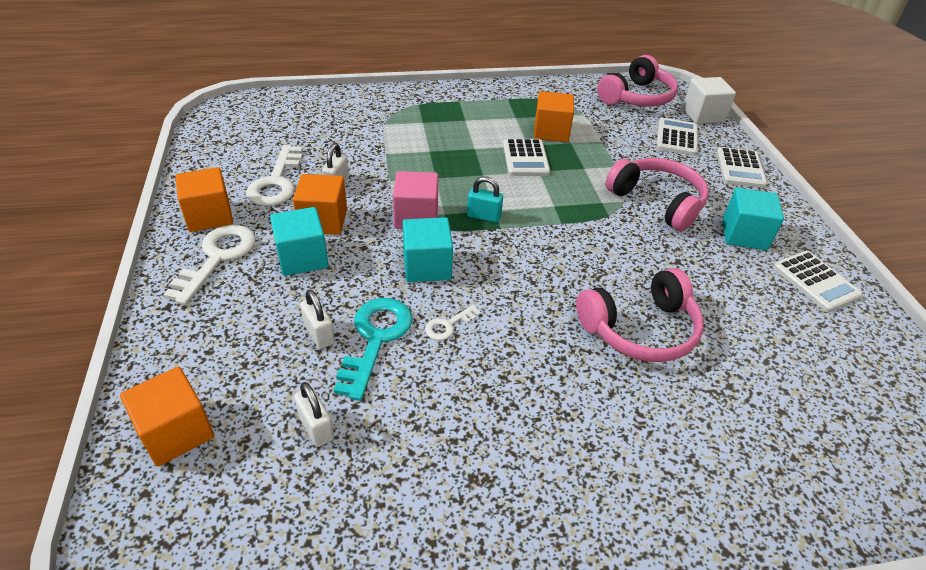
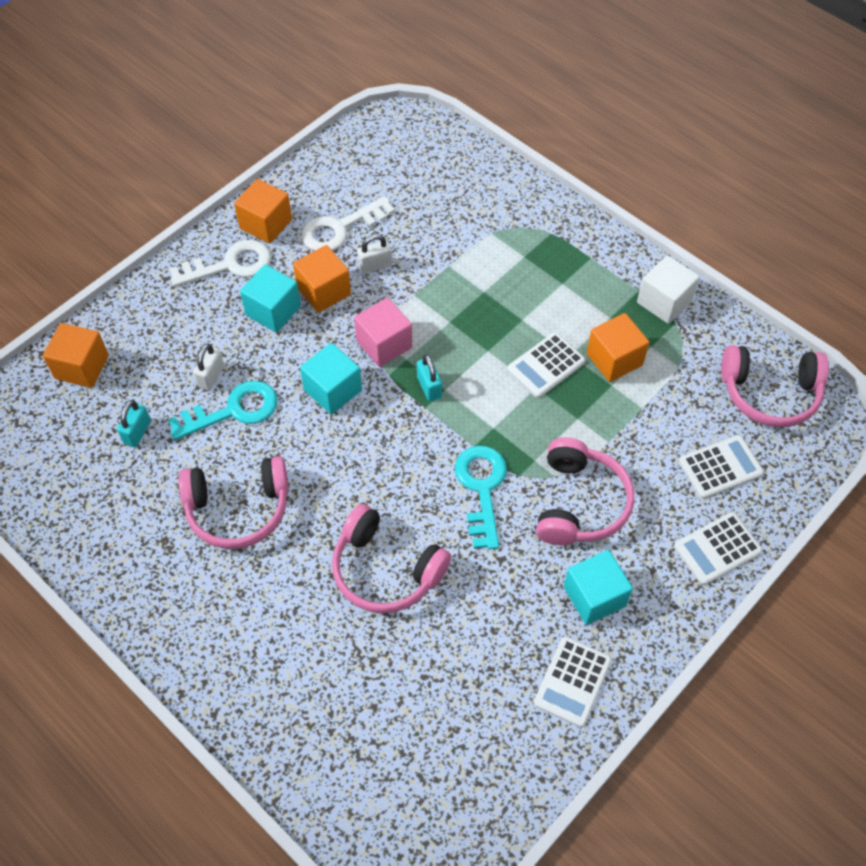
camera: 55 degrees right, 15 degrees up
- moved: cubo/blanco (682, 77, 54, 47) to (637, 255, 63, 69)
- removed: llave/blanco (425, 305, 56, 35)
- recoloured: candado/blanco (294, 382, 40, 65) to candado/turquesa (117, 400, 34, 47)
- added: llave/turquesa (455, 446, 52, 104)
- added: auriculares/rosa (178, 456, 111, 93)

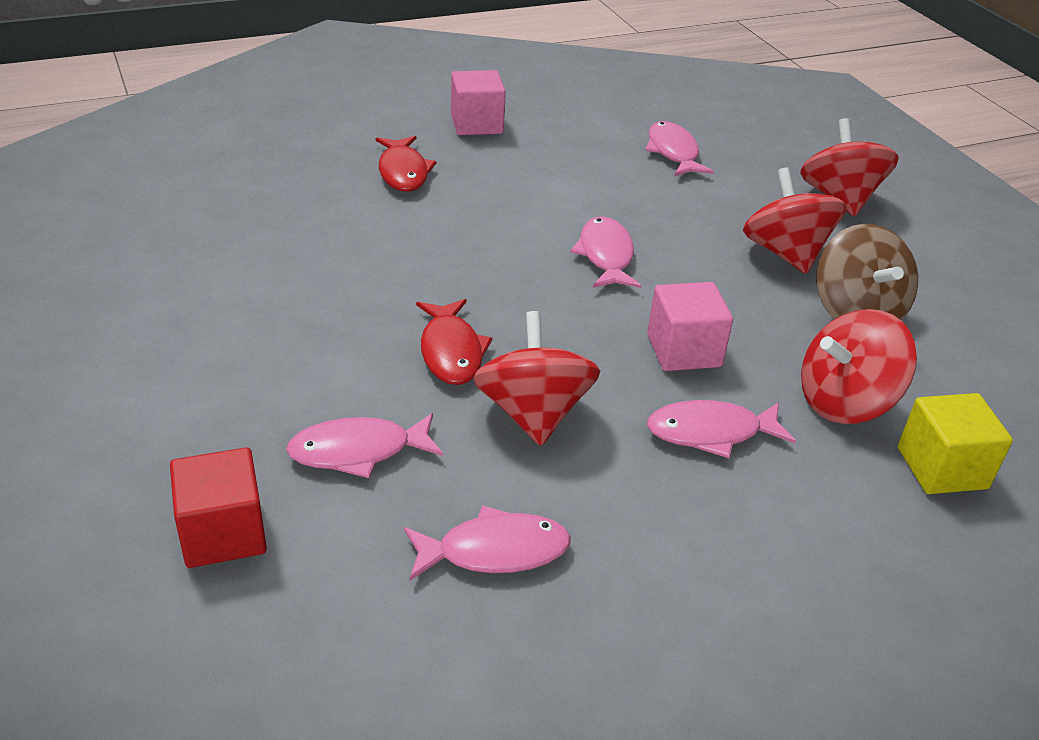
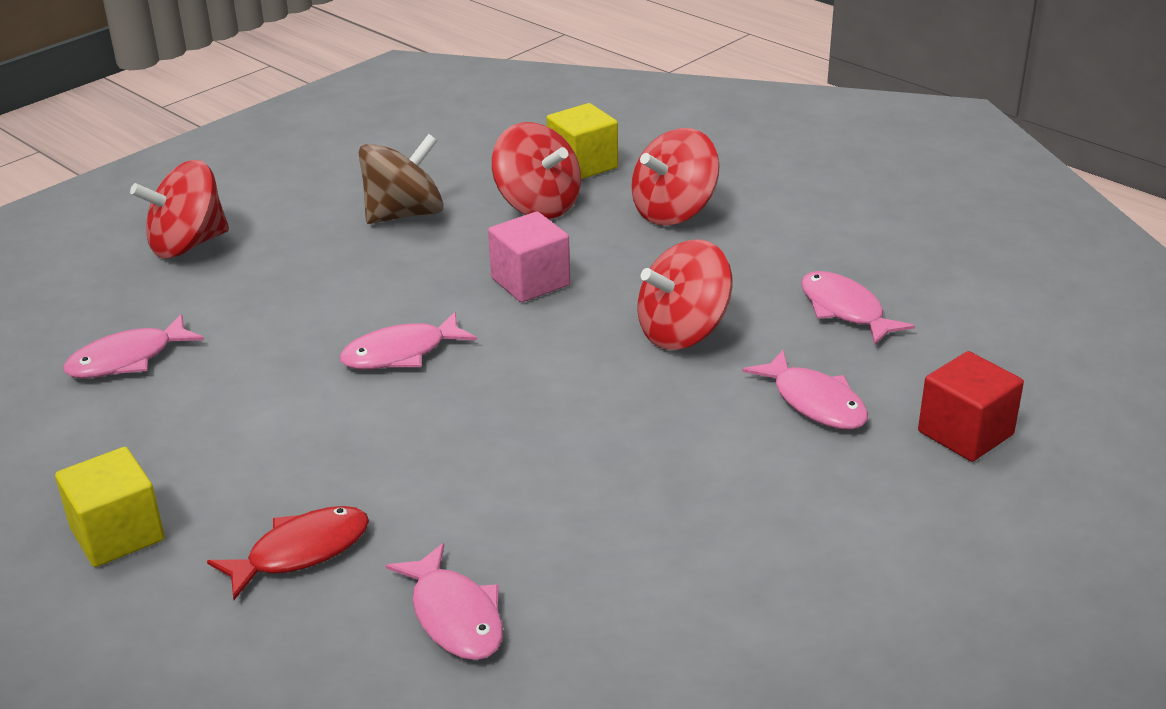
camera: 110 degrees left, 5 degrees down
- recoloured: cubo/rosa (451, 70, 55, 65) to cubo/amarillo (55, 447, 110, 120)
- moved: peonza/rojo (743, 167, 103, 107) to (631, 128, 88, 98)
- removed: pez/rojo (416, 299, 77, 86)
- moved: pez/rosa (647, 400, 149, 58) to (385, 543, 118, 117)

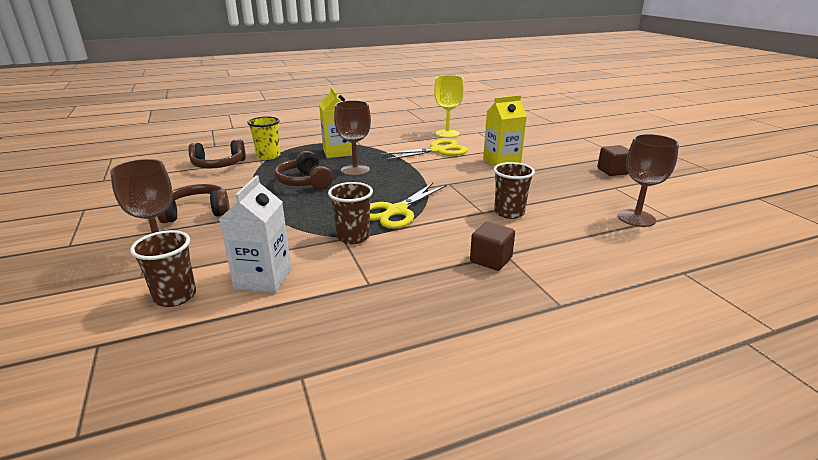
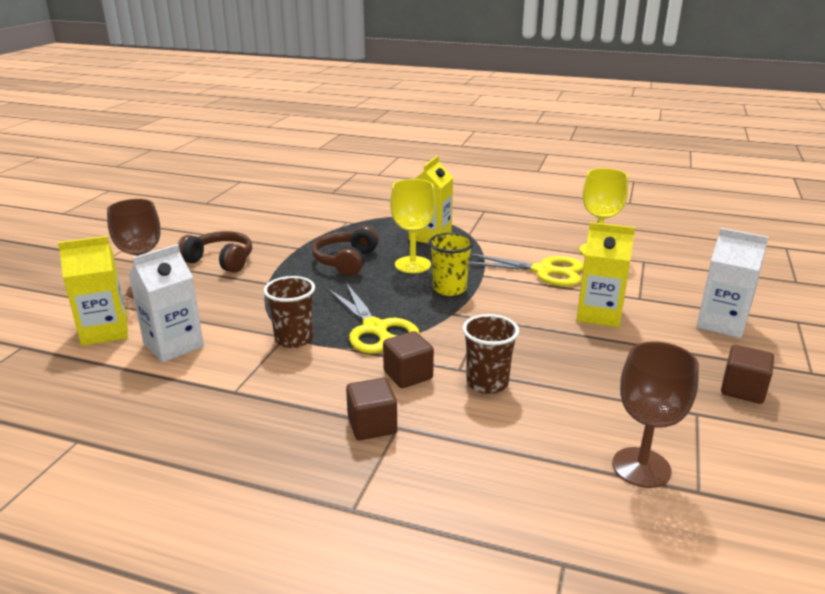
camera: 40 degrees right, 0 degrees up
- recoloured: copa/marrón (334, 100, 37, 76) to copa/amarillo (390, 179, 46, 94)
- moved: vaso/amarillo (247, 116, 33, 44) to (429, 233, 45, 63)
- removed: auriculares/marrón (188, 140, 58, 29)
- turned: tijeras/amarillo (370, 183, 77, 46) = (328, 283, 92, 71) 105 degrees counterclockwise
- replaced: vaso/marrón (130, 230, 66, 77) to cartón de leche/amarillo (58, 236, 70, 110)
- added: cartón de leche/blanco (697, 228, 71, 110)
- added: cubo/marrón (383, 331, 51, 57)

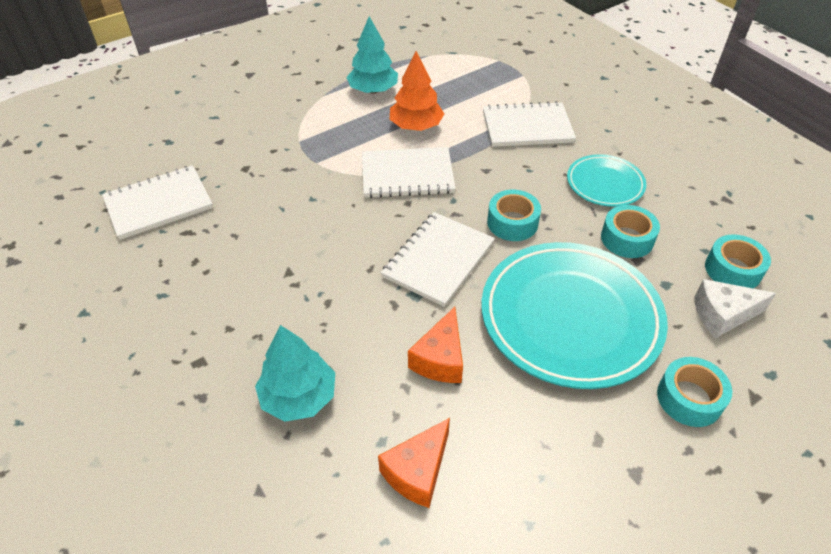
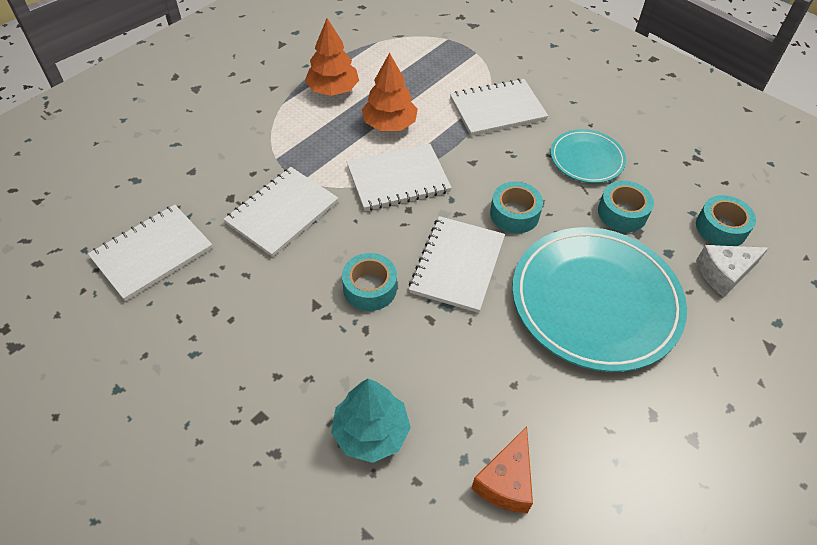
camera: 15 degrees left, 5 degrees up
- recoloured: árbol/turquesa (346, 16, 52, 78) to árbol/naranja (305, 18, 54, 78)
- removed: queso/naranja (408, 307, 55, 76)
- moved: cinta adhesiva/turquesa (657, 357, 75, 70) to (342, 253, 55, 58)
- added: cuaderno/blanco (223, 167, 115, 90)

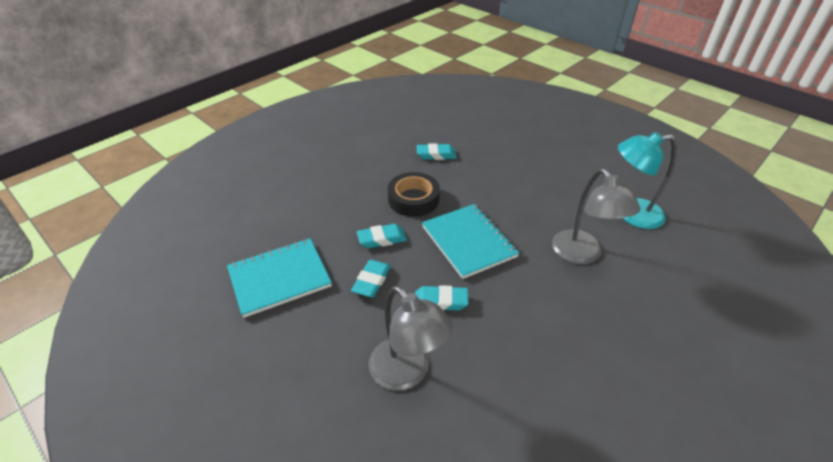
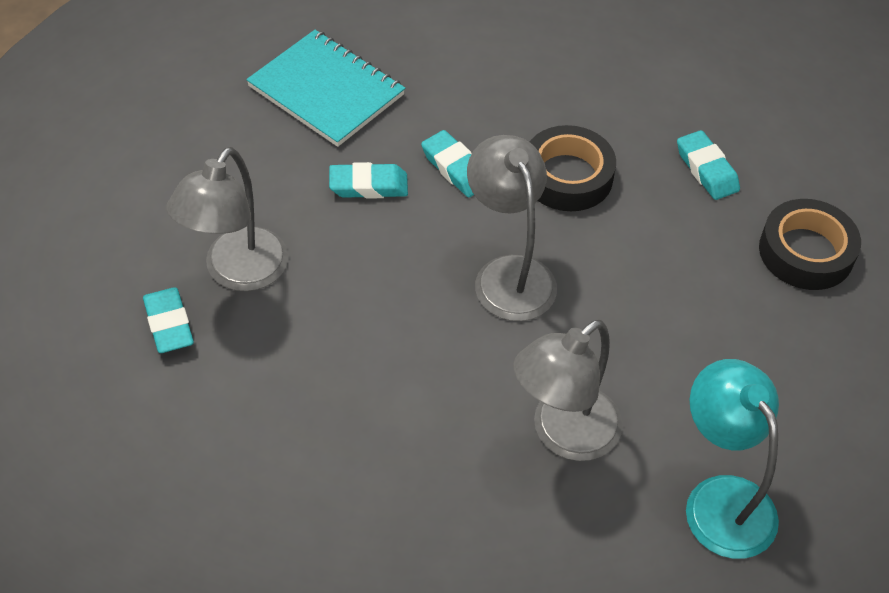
camera: 65 degrees right, 10 degrees up
- replaced: cuaderno/turquesa (422, 204, 97, 75) to lámpara/gris (467, 135, 90, 186)
- moved: goma de borrar/turquesa (415, 285, 53, 26) to (143, 287, 51, 66)
- added: cinta adhesiva/negro (759, 199, 102, 91)

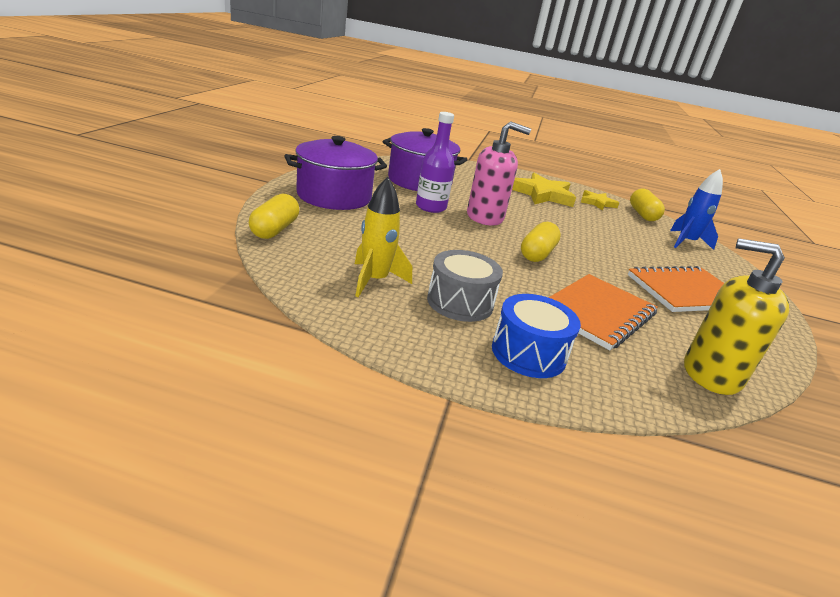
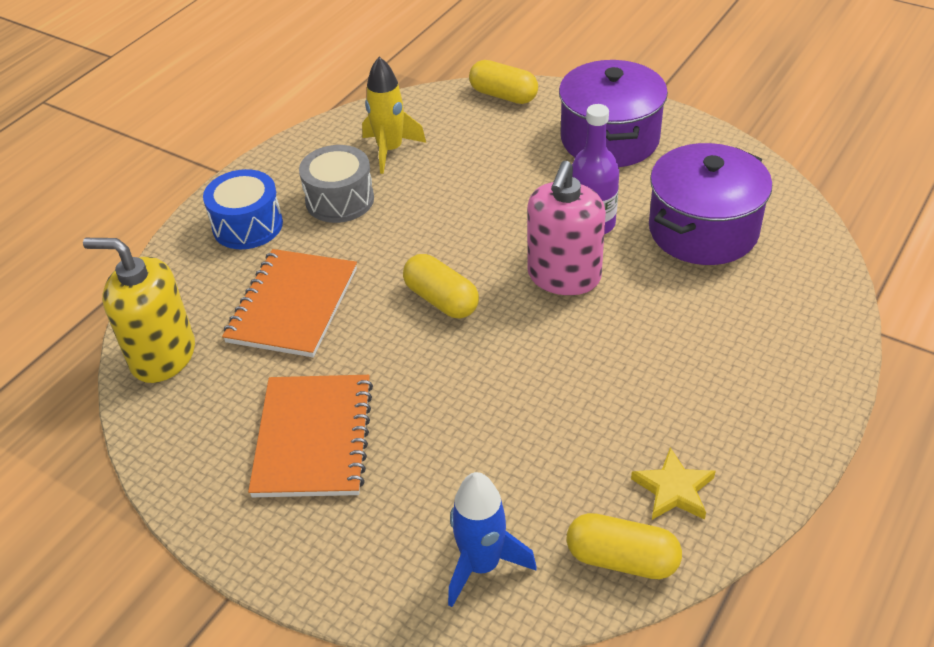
camera: 115 degrees right, 15 degrees up
- removed: estrella/amarillo (512, 173, 64, 34)
- turned: dispensador de jabón/amarillo (684, 238, 105, 157) = (83, 238, 112, 145) 120 degrees counterclockwise
- turned: cuaderno/naranja (548, 274, 110, 76) = (222, 249, 135, 108) 45 degrees clockwise

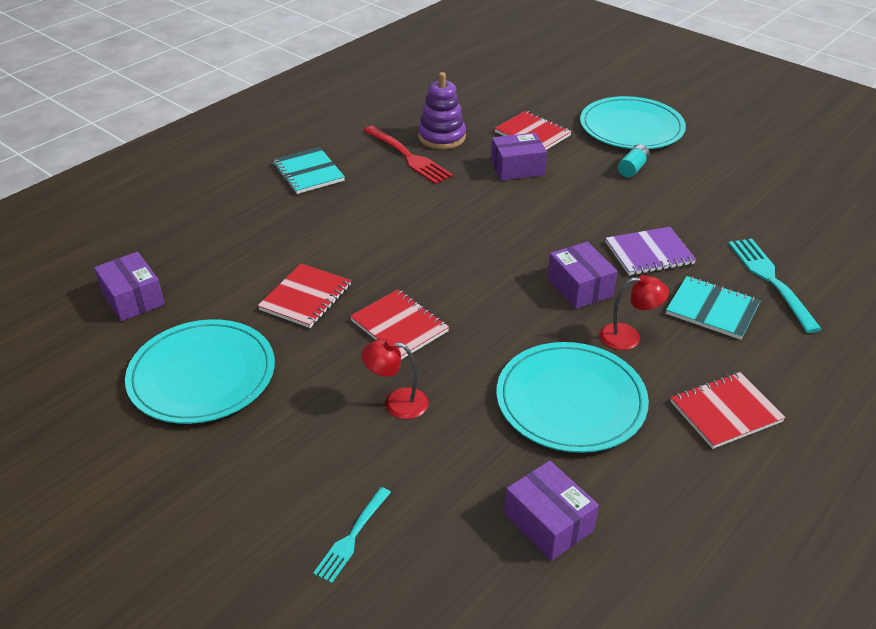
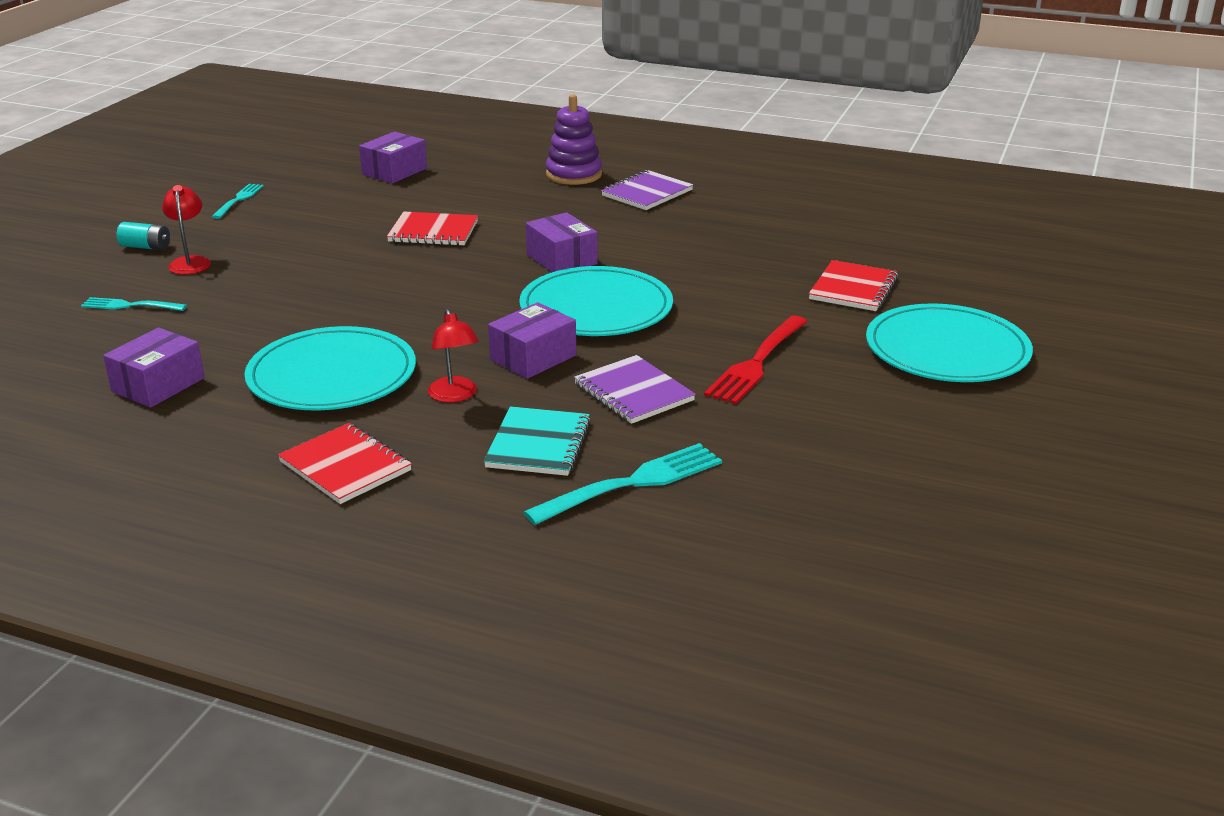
camera: 70 degrees right, 10 degrees down
- moved: juguete apilable/morado (418, 72, 48, 77) to (546, 94, 56, 91)
- moved: tenedor/rojo (363, 126, 90, 58) to (704, 316, 104, 89)
- moved: caja/morado (491, 133, 56, 48) to (526, 212, 72, 60)
- moved: pila/turquesa (618, 144, 32, 34) to (116, 222, 54, 28)
- recoloured: cuaderno/turquesa (273, 147, 72, 47) to cuaderno/morado (601, 170, 92, 40)
- removed: cuaderno/rojo (350, 289, 99, 71)
- moved: plato/turquesa (125, 319, 150, 105) to (519, 266, 154, 70)
- moved: lámpara/rojo (361, 339, 68, 80) to (162, 185, 49, 90)
- added: tenedor/turquesa (212, 184, 52, 35)

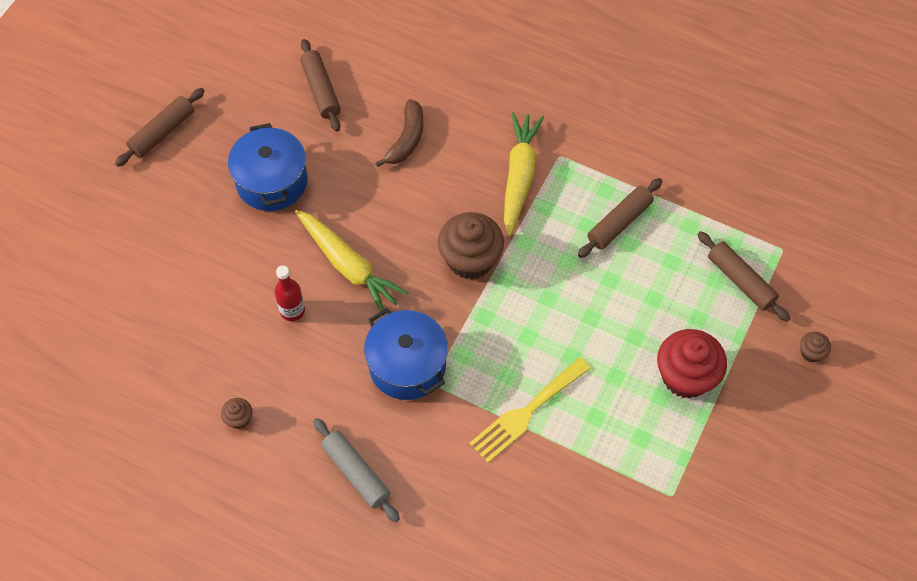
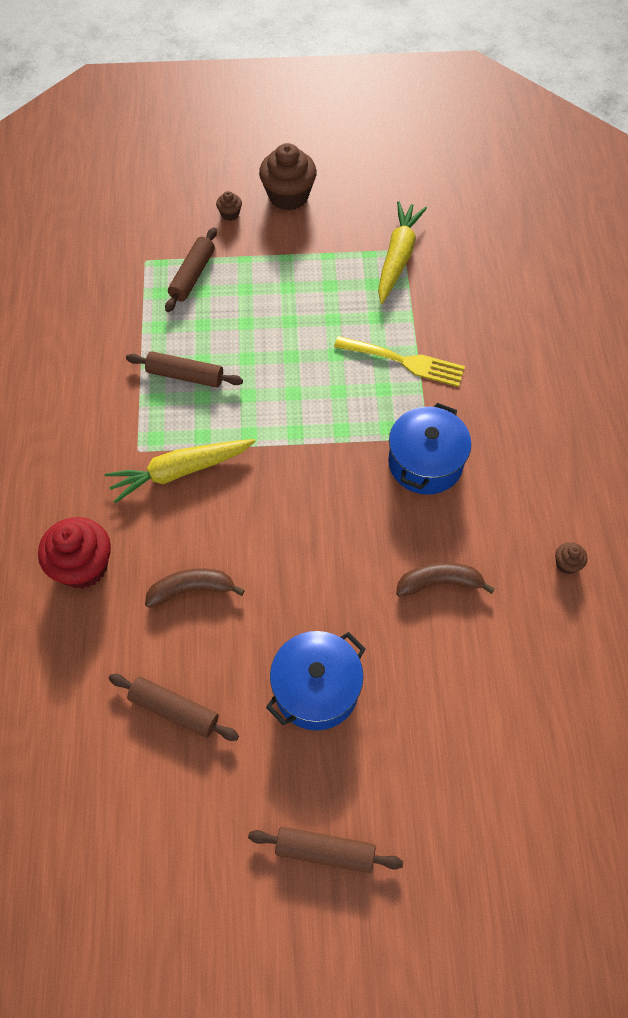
camera: 120 degrees left, 0 degrees up
- turned: rodillo/marrón (300, 39, 41, 92) = (109, 674, 130, 67) 75 degrees clockwise
- moved: zanahoria/amarillo (295, 210, 114, 105) to (378, 201, 49, 103)
- moved: magdalena/marrón (438, 212, 66, 67) to (259, 143, 58, 68)
- replaced: botella/rojo (274, 265, 31, 56) to plátano/marrón (396, 562, 99, 35)
- moved: magdalena/rojo (657, 329, 70, 70) to (38, 517, 73, 72)
- removed: rodillo/gris (313, 418, 87, 104)

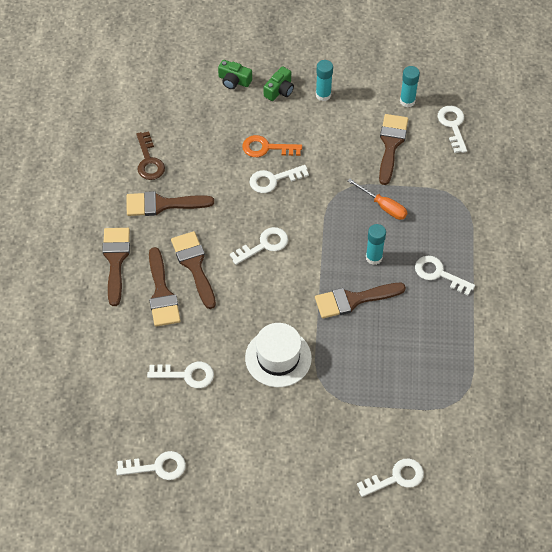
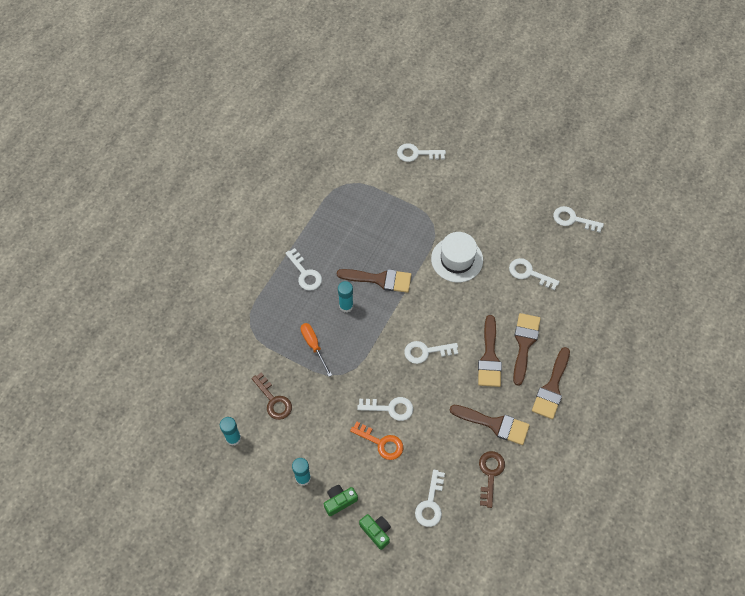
camera: 155 degrees left, 5 degrees up
- moved: llave/blanco (438, 106, 29, 47) to (415, 470, 30, 57)
- replaced: pincel/marrón (379, 114, 29, 71) to llave/marrón (252, 372, 40, 48)

